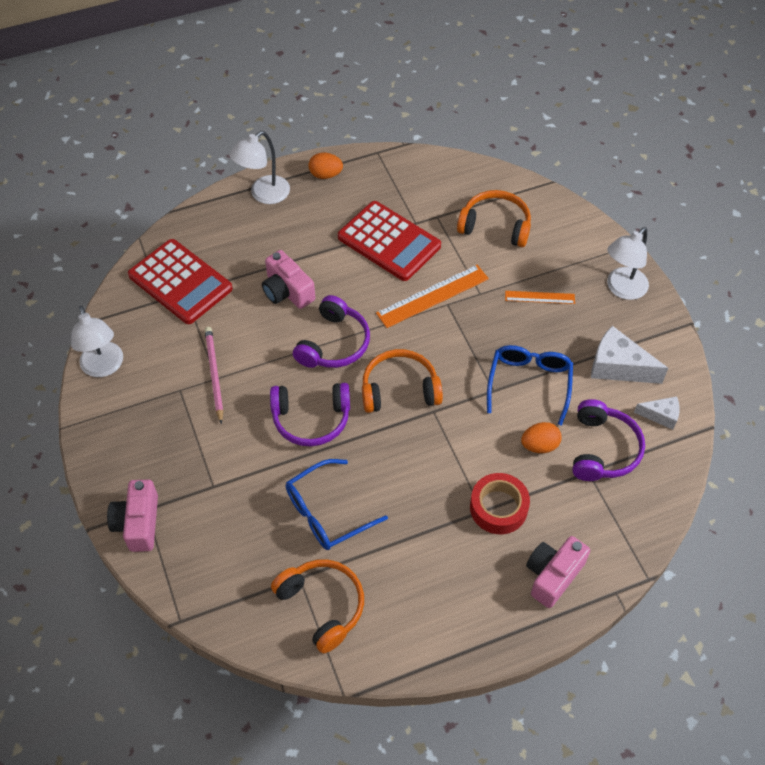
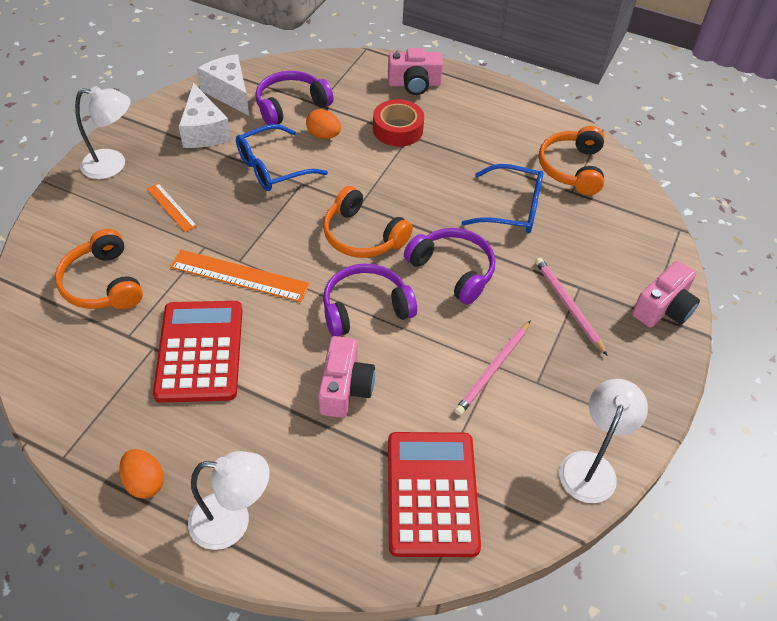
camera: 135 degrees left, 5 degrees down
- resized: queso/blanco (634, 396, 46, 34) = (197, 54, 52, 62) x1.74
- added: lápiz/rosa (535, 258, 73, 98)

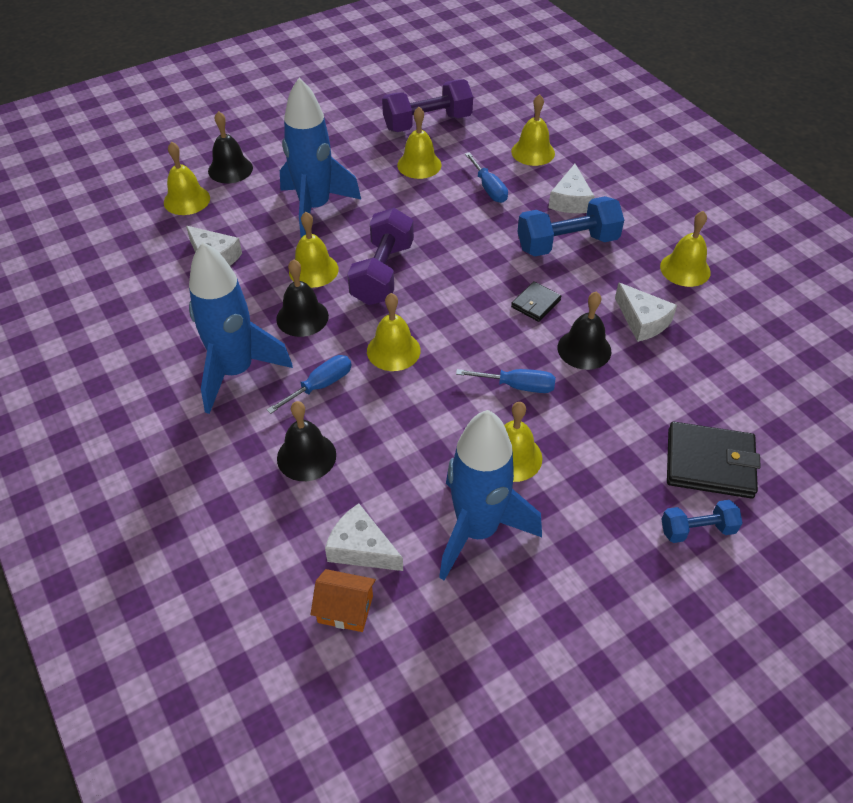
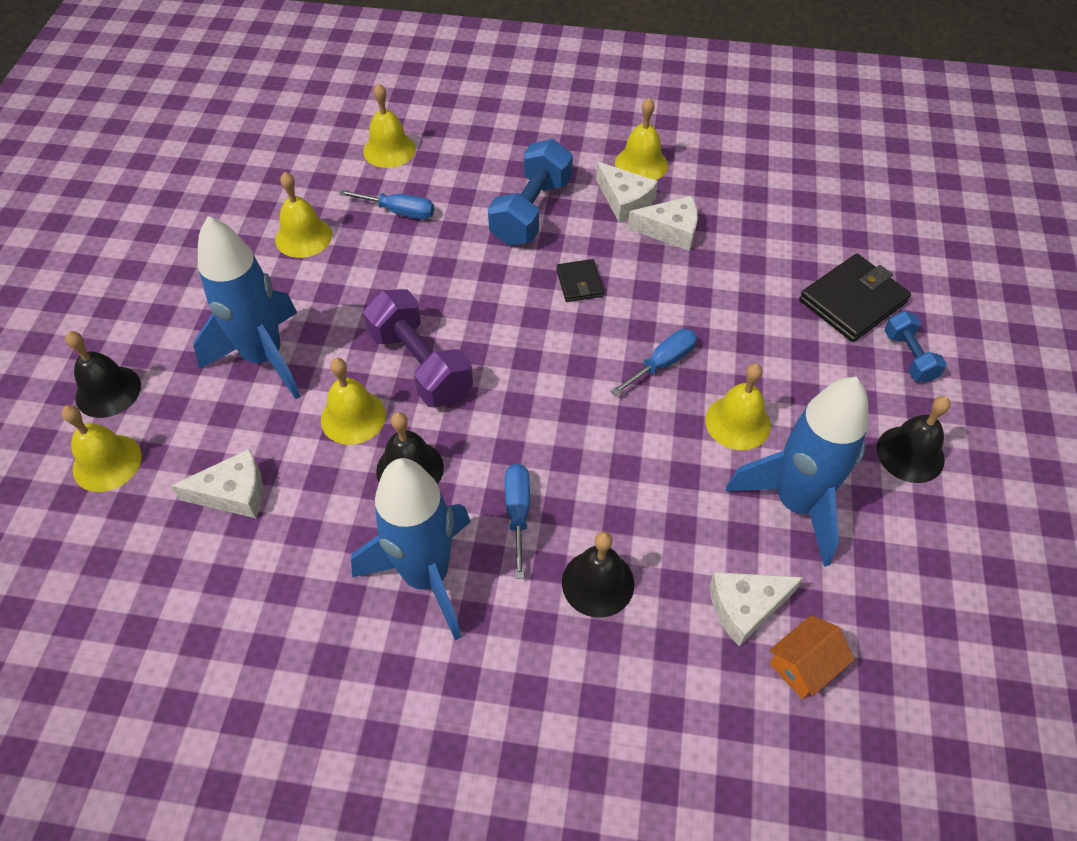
camera: 50 degrees left, 5 degrees up
- removed: mancuerna/morado (382, 79, 91, 53)
- moved: queso/blanco (548, 164, 47, 49) to (596, 162, 62, 61)
- moved: campana/negro (558, 292, 53, 78) to (876, 396, 74, 87)
- removed: campana/amarillo (367, 293, 54, 78)
- turned: mancuerna/azul (661, 500, 81, 43) = (884, 311, 63, 72) 45 degrees counterclockwise

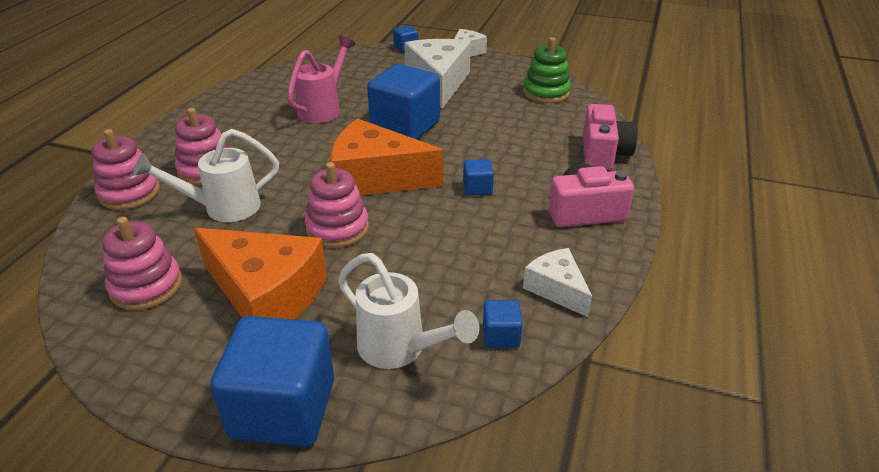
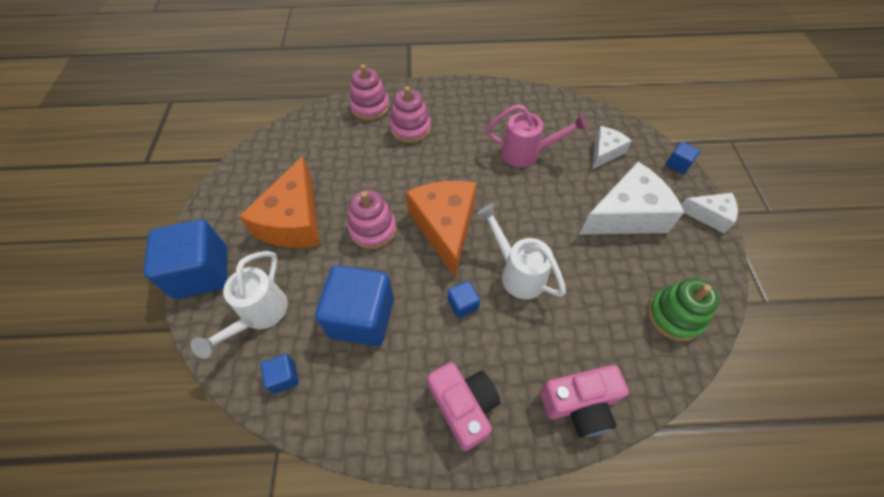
camera: 70 degrees right, 20 degrees up
- moved: cubo/azul (367, 64, 73, 75) to (315, 265, 79, 81)
- moved: regadera/blanco (133, 129, 146, 93) to (477, 203, 89, 96)
- removed: juguete apilable/rosa (102, 217, 80, 93)
- moved: queso/blanco (523, 248, 69, 69) to (593, 126, 39, 43)

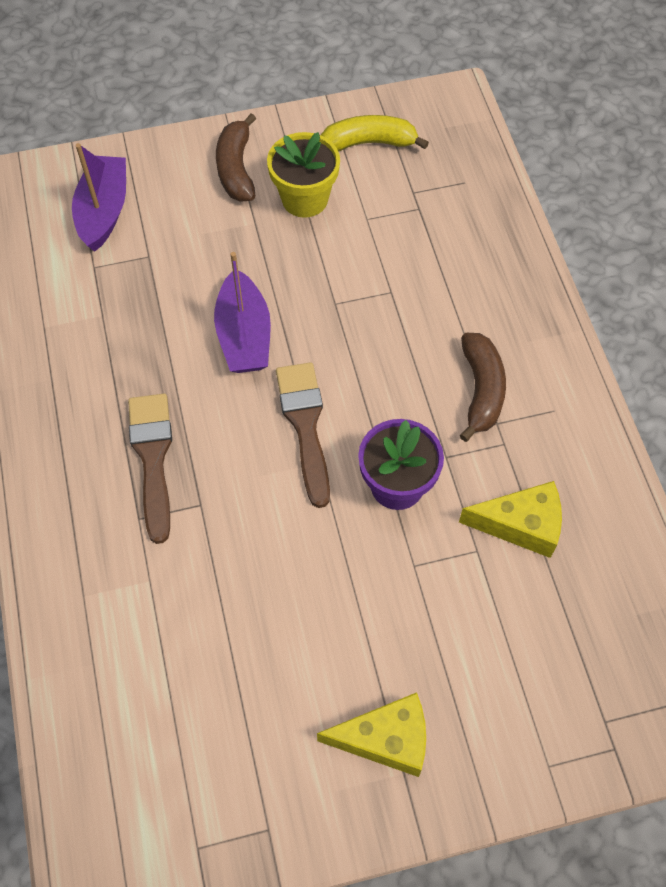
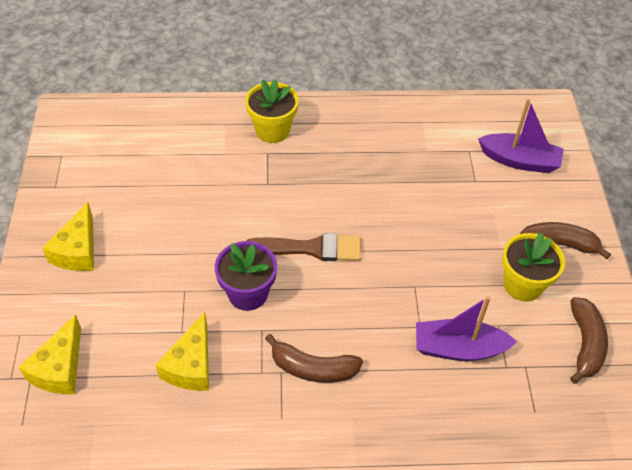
camera: 100 degrees right, 10 degrees down
- recoloured: plátano/amarillo (321, 115, 108, 37) to plátano/marrón (570, 297, 38, 87)
- moved: barco/morado (214, 252, 57, 121) to (416, 296, 101, 65)
- removed: pincel/marrón (128, 394, 44, 150)
- added: maceta/amarillo (245, 79, 54, 64)
- added: queso/amarillo (19, 315, 62, 79)

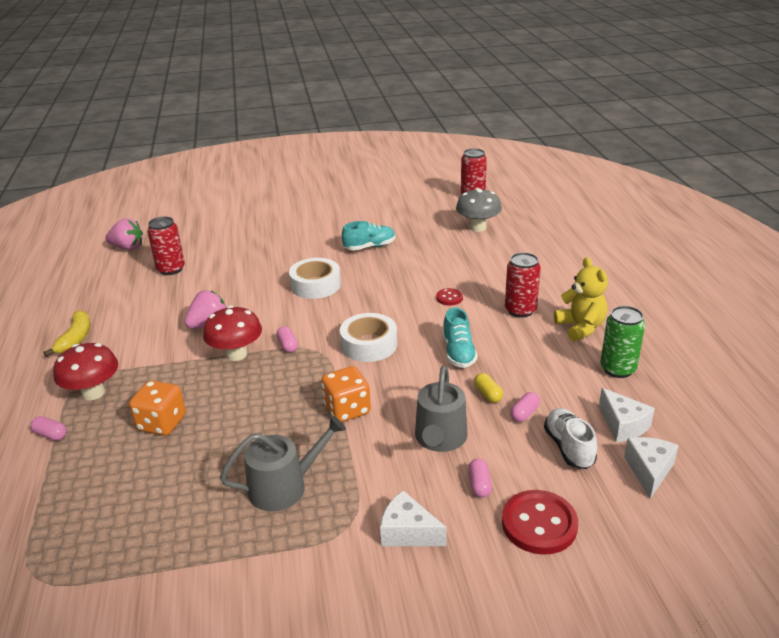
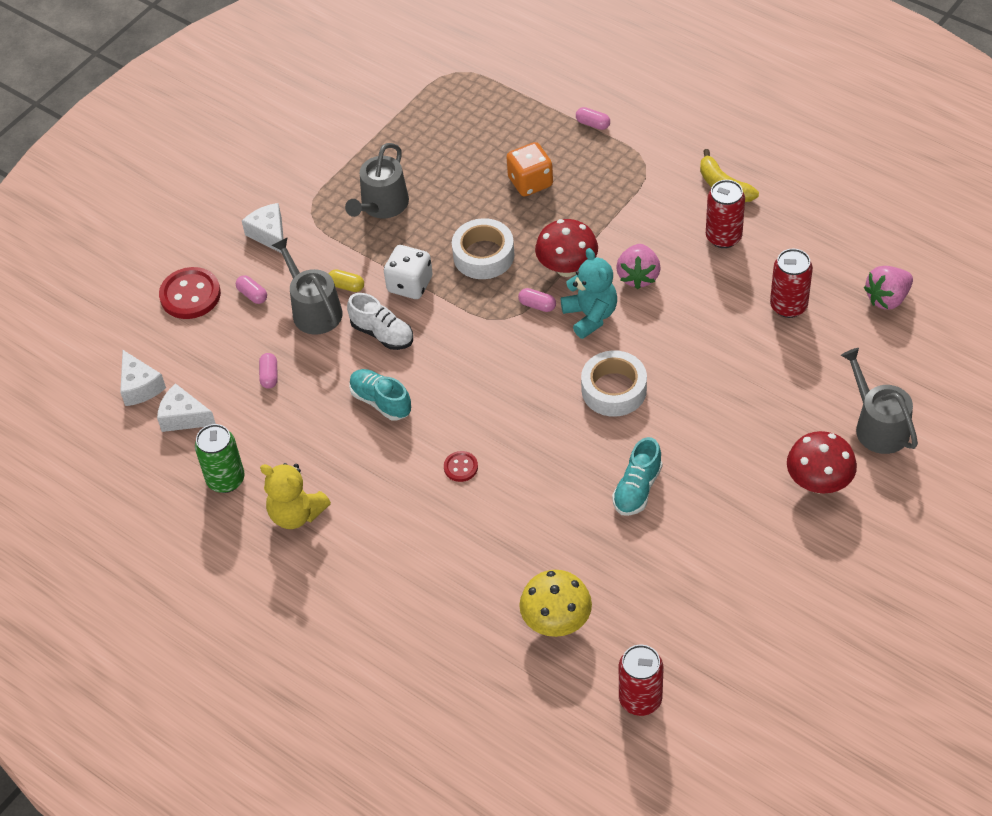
camera: 140 degrees right, 20 degrees up
- recoloured: seta/gris (456, 188, 46, 44) to seta/amarillo (519, 570, 73, 67)
- moved: lata/rojo (505, 252, 36, 66) to (706, 180, 39, 68)
- moved: cinta adhesiva/blanco (340, 313, 57, 49) to (452, 218, 62, 61)
- moved: seta/rojo (53, 343, 65, 57) to (787, 431, 70, 63)
- recoloured: dado/naranja (321, 366, 50, 56) to dado/blanco (384, 245, 48, 54)
- moved: cápsula/amarillo (474, 373, 29, 30) to (329, 269, 35, 23)
- moved: zapato/blanco (544, 408, 53, 61) to (347, 293, 66, 57)
- turned: cápsula/rosa (30, 416, 37, 25) = (576, 107, 34, 23) 45 degrees clockwise
- turned: queso/blanco (380, 491, 67, 55) = (242, 203, 42, 50) 105 degrees counterclockwise
- added: osito/turquesa (561, 248, 56, 91)
- added: regadera/gris (841, 348, 77, 106)

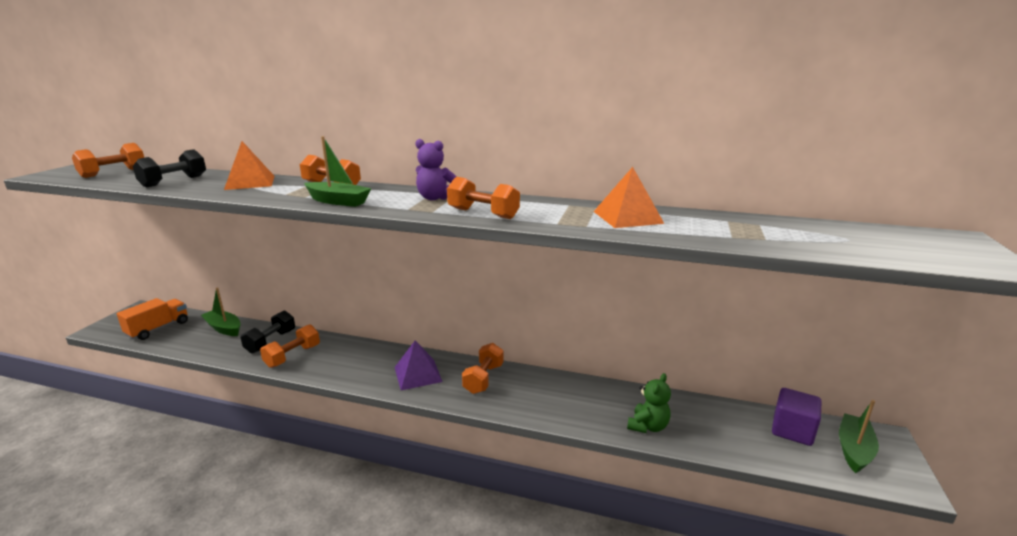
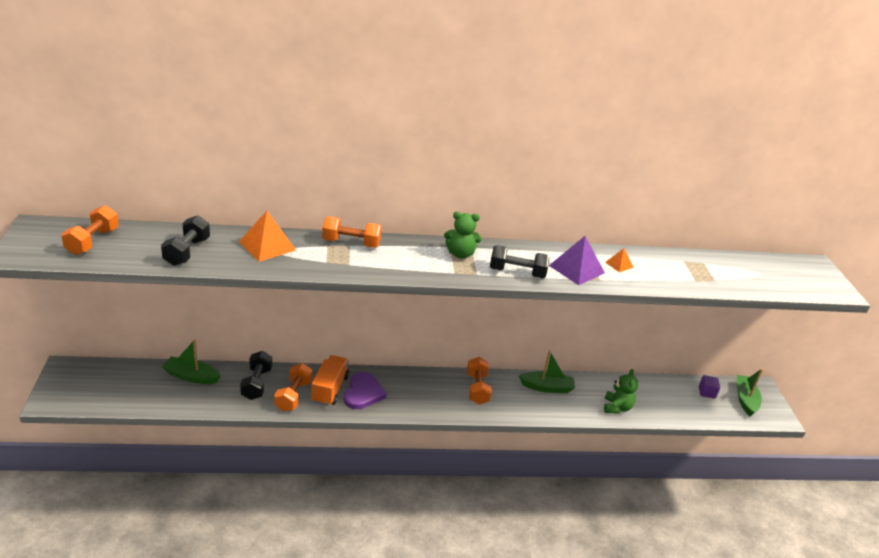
camera: 25 degrees left, 10 degrees up
- moved: barco/verde (304, 136, 68, 71) to (519, 350, 56, 43)
- recoloured: osito/morado (415, 139, 42, 61) to osito/verde (444, 212, 38, 46)
- resized: pirámide/naranja (593, 167, 71, 61) = (605, 248, 29, 24) x0.51
- recoloured: mancuerna/naranja (447, 177, 73, 42) to mancuerna/negro (490, 245, 60, 33)
- moved: camión/naranja (116, 298, 72, 42) to (311, 355, 38, 51)
- moved: pirámide/morado (395, 340, 47, 50) to (549, 236, 56, 49)
- resized: cubo/morado (772, 388, 49, 58) = (699, 375, 21, 24) x0.60
- added: corazón/morado (344, 372, 43, 37)

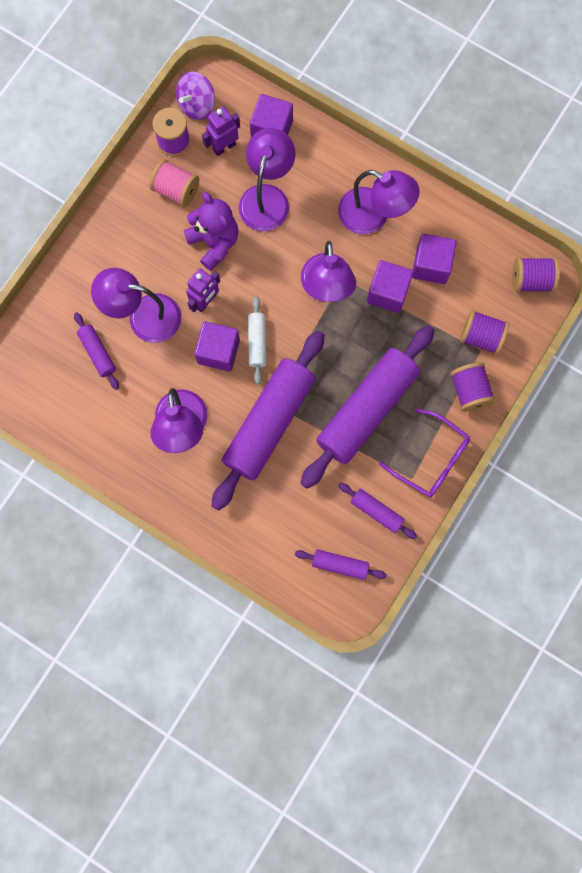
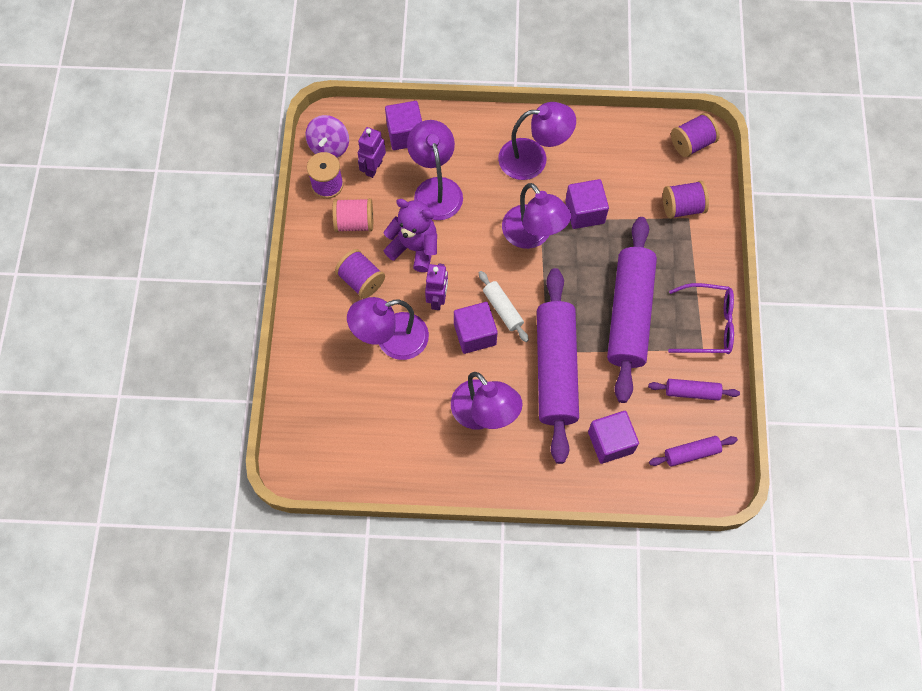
camera: 30 degrees left, 10 degrees down
- moved: cubo/morado (412, 234, 45, 50) to (588, 411, 51, 53)
- removed: rodillo/morado (74, 312, 45, 78)
- moved: carrete/morado (450, 362, 46, 50) to (335, 249, 50, 50)

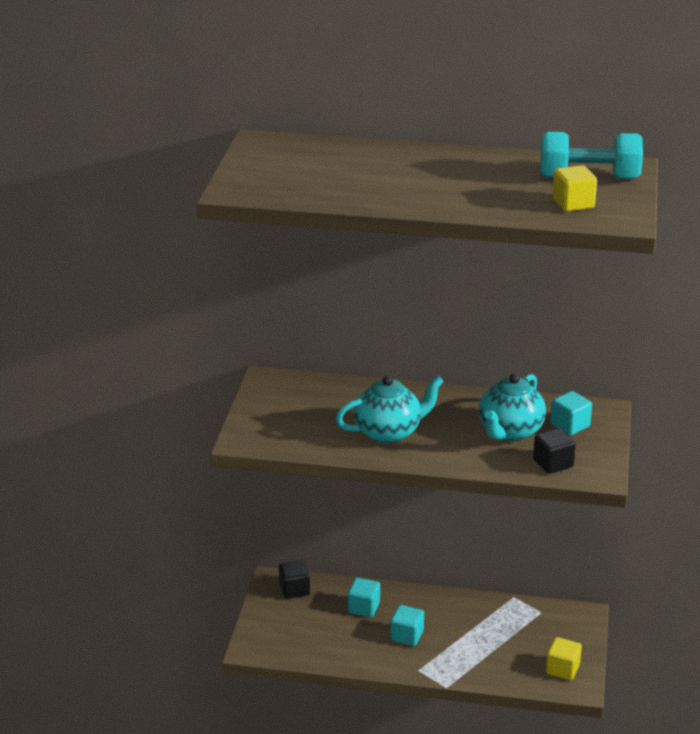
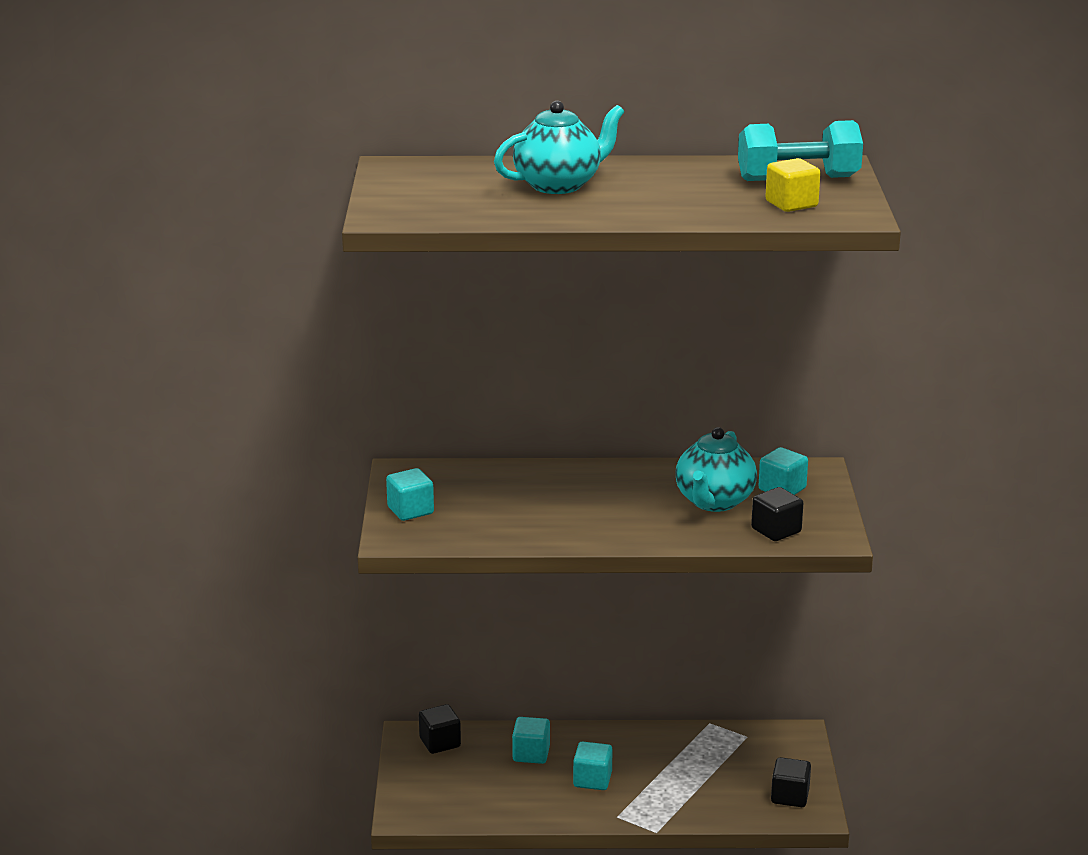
camera: 10 degrees left, 5 degrees down
- moved: tetera/turquesa (336, 375, 108, 69) to (494, 100, 131, 94)
- recoloured: cubo/amarillo (546, 637, 36, 43) to cubo/negro (771, 757, 40, 50)
- added: cubo/turquesa (386, 468, 48, 53)

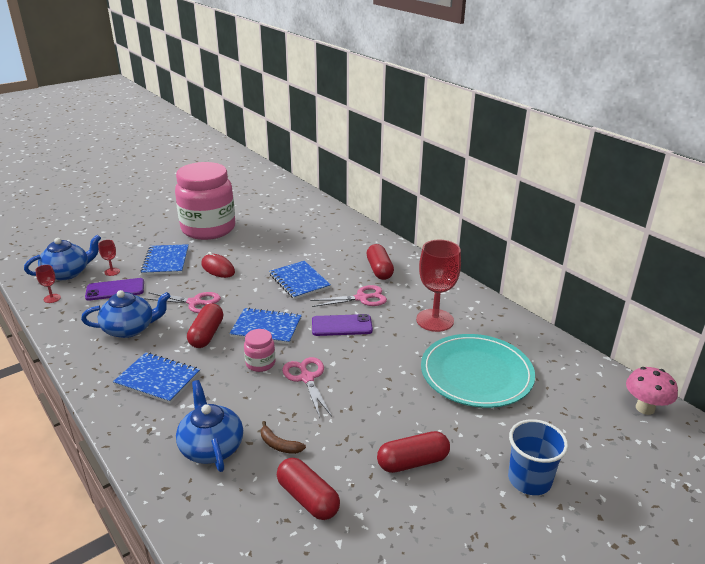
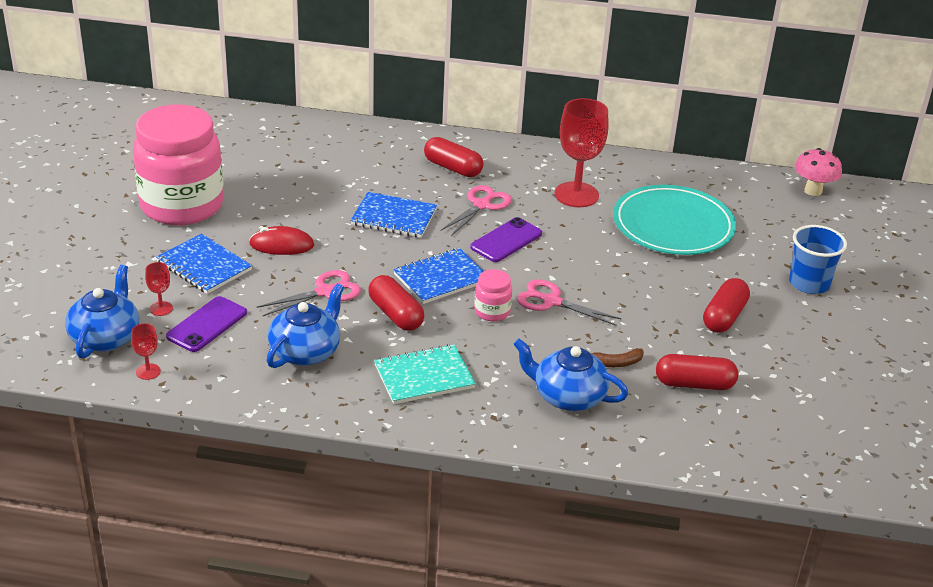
camera: 45 degrees left, 5 degrees up
- recoloured: cuaderno/azul (113, 352, 87, 52) to cuaderno/turquesa (374, 344, 102, 60)

